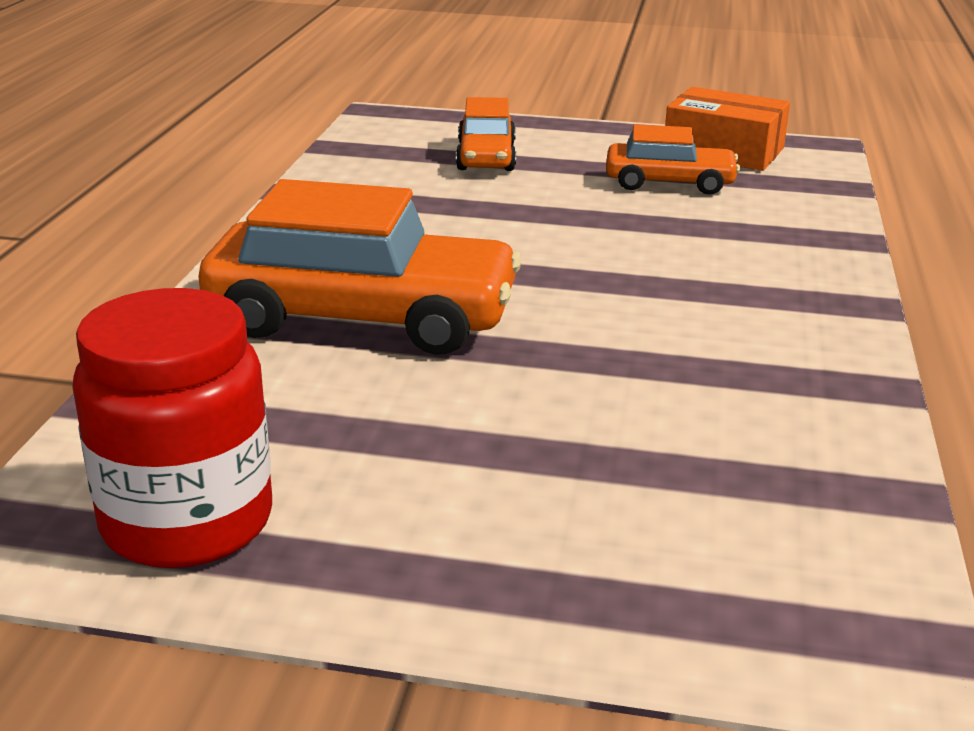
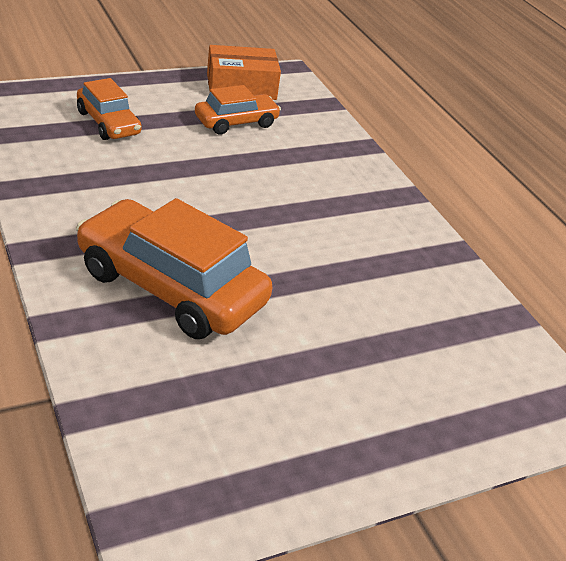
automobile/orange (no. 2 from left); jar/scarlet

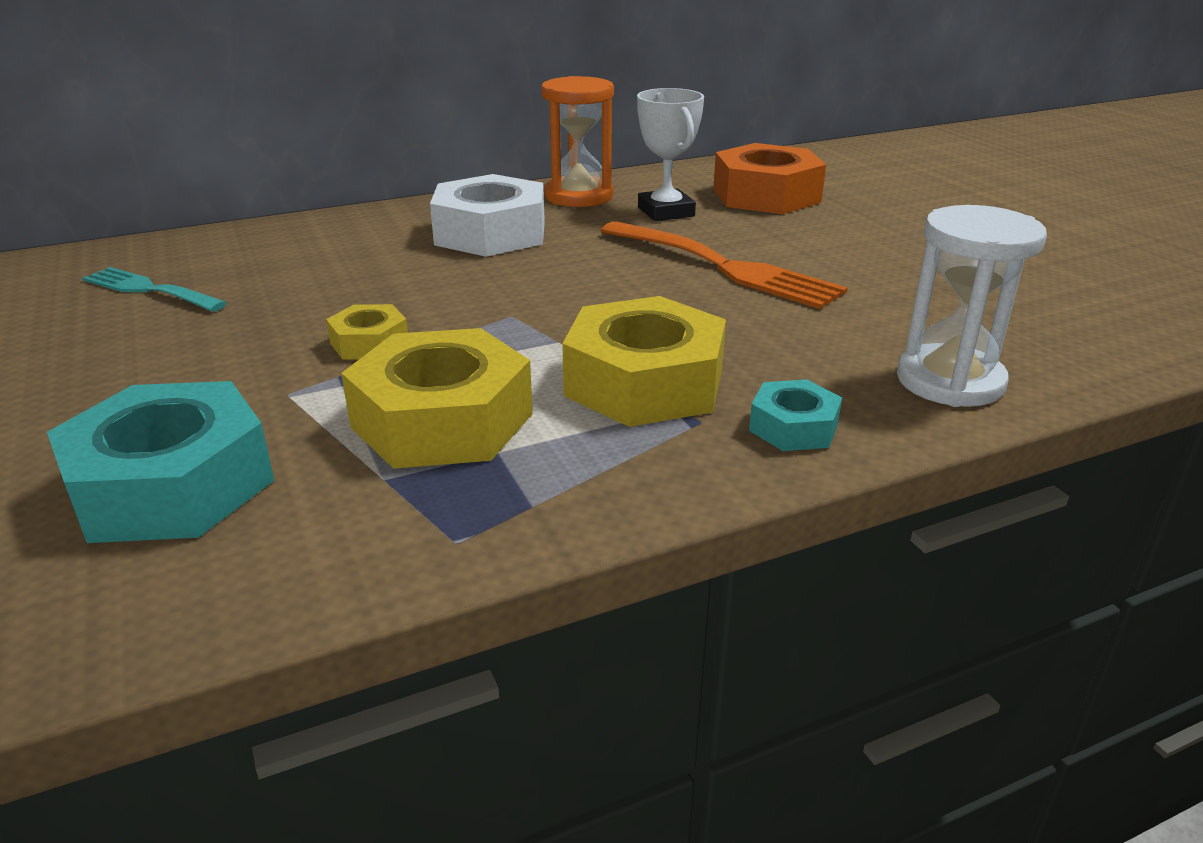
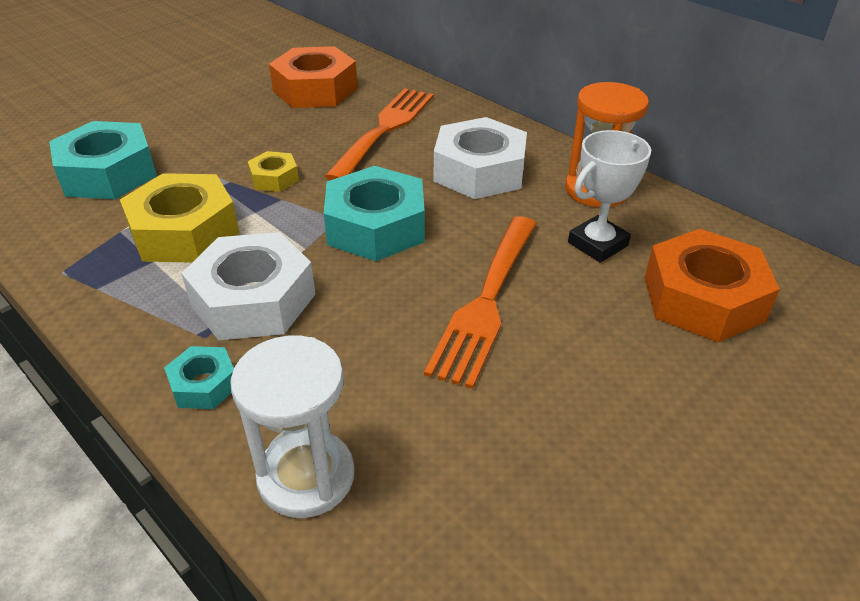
hexagon nut/orange (no. 1 from left); hexagon nut/white (no. 1 from left); table fork/orange (no. 1 from left); hexagon nut/aqua (no. 3 from left)

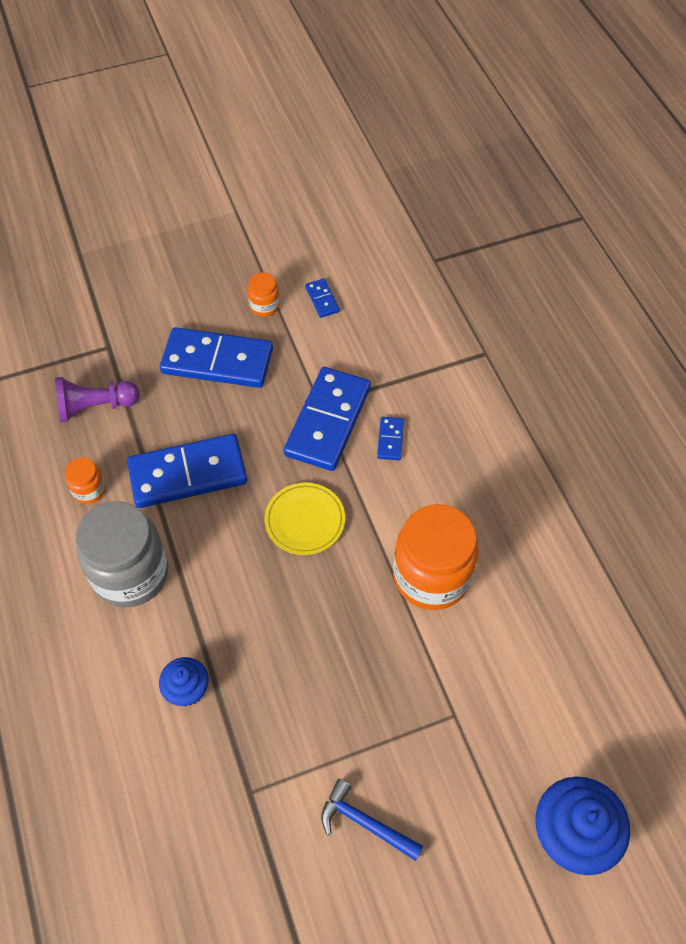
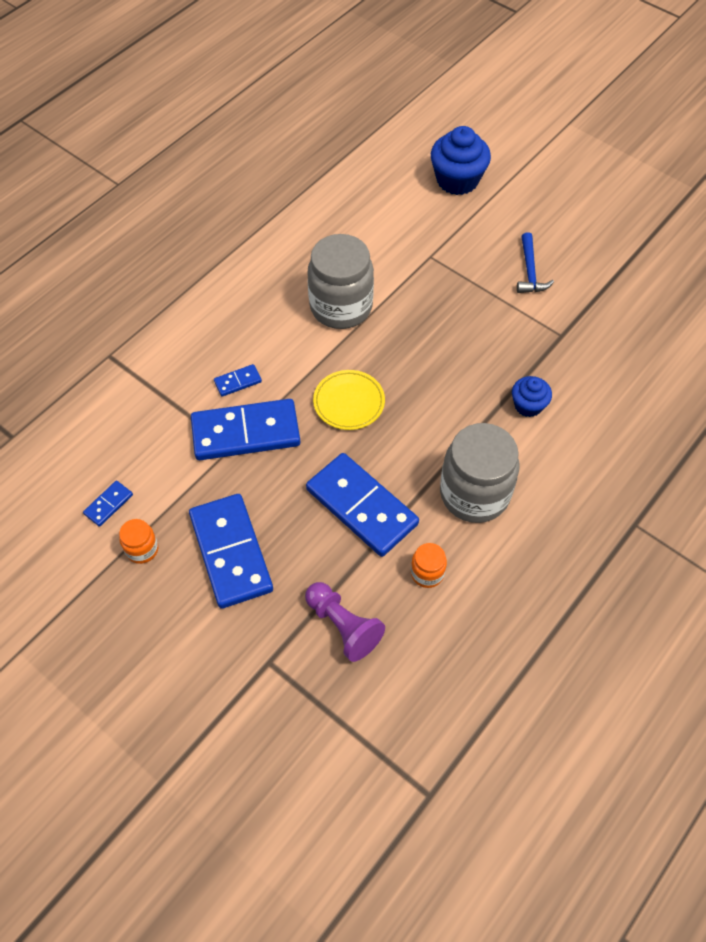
jar/gray (no. 1 from left)

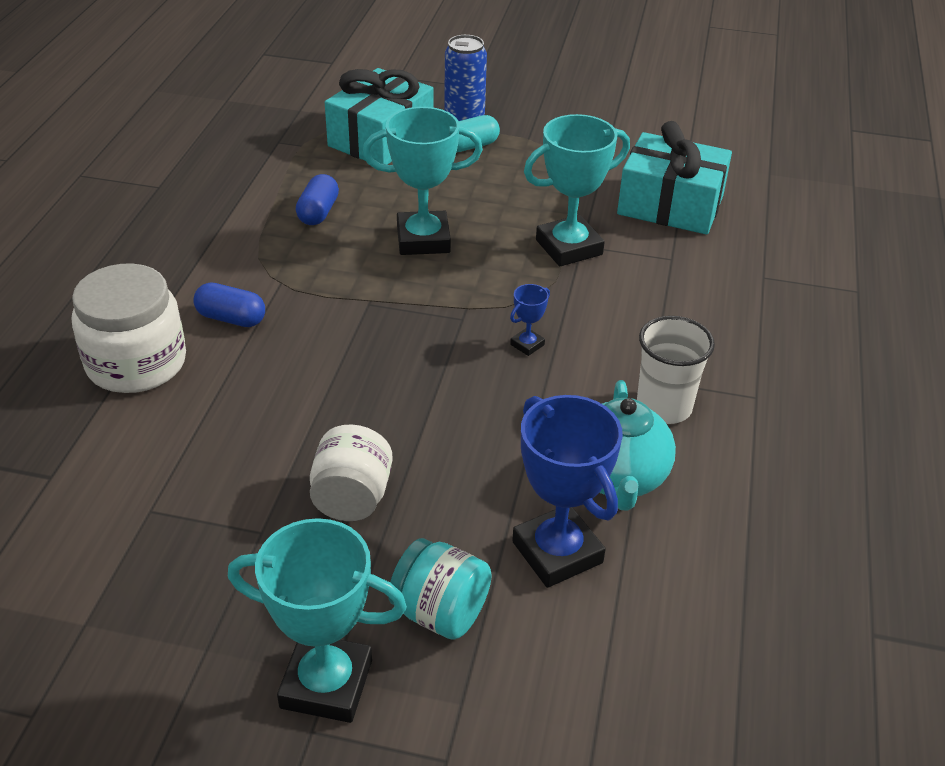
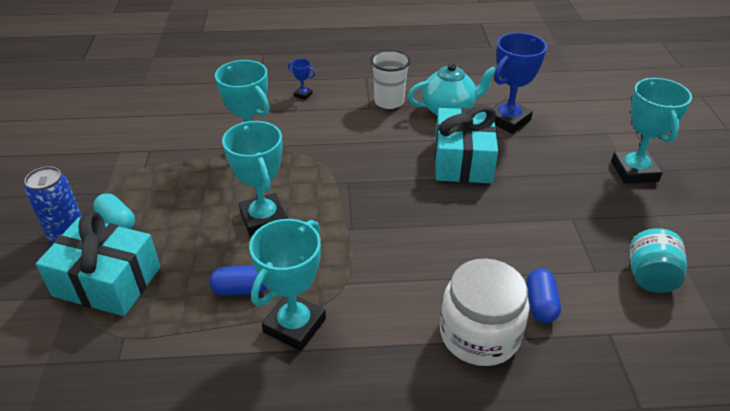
gift/aqua (no. 2 from left); pill shape/cobalt (no. 2 from left); trophy/cobalt (no. 1 from left); jar/white (no. 2 from left in the first image); jar/aqua; trophy/aqua (no. 3 from left)

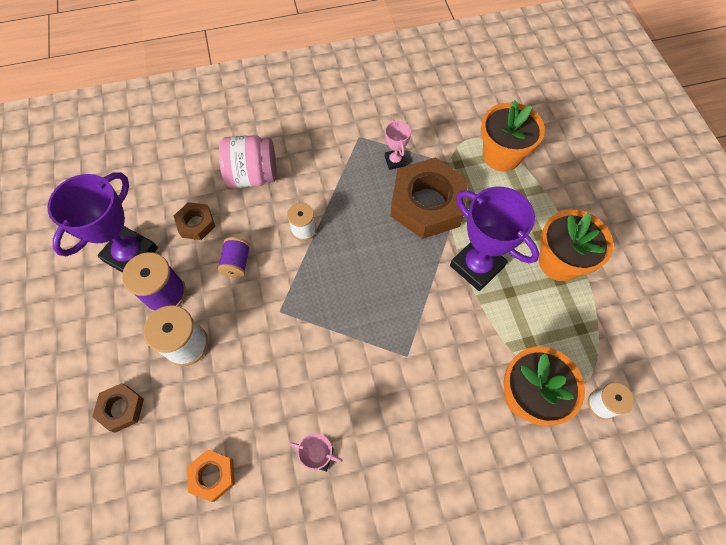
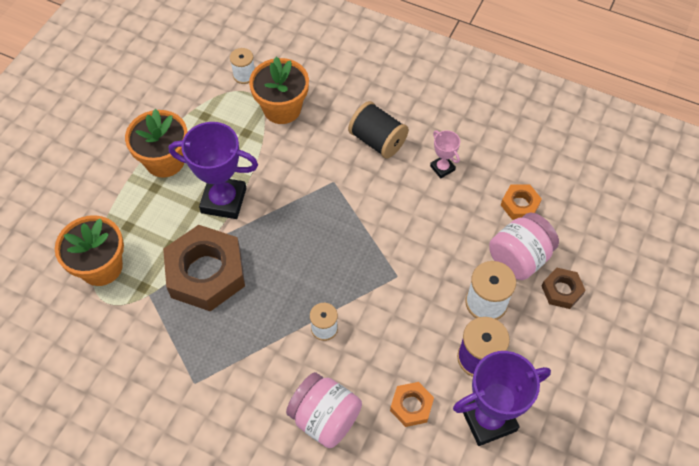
trophy/pink (no. 2 from left in the first image); trophy/violet (no. 1 from left); hexagon nut/orange (no. 1 from left); spool/violet (no. 2 from left in the first image); spool/black; jar/pink (no. 2 from left)

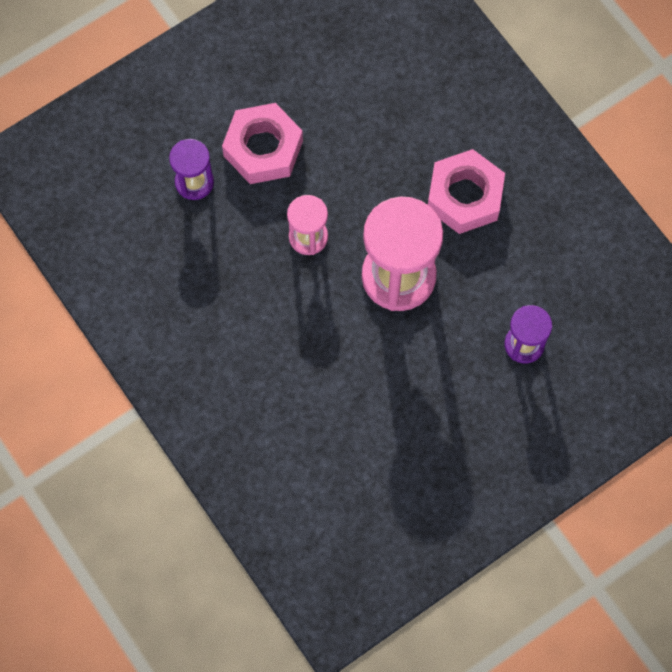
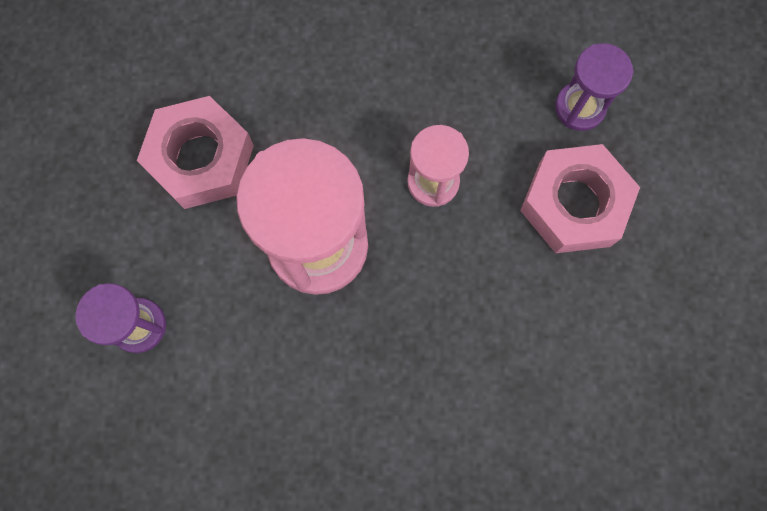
hexagon nut/pink (no. 1 from left)

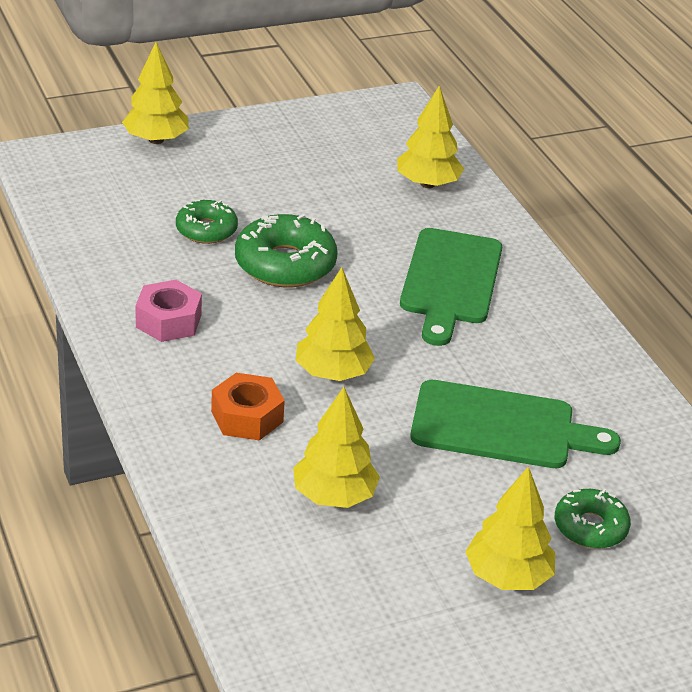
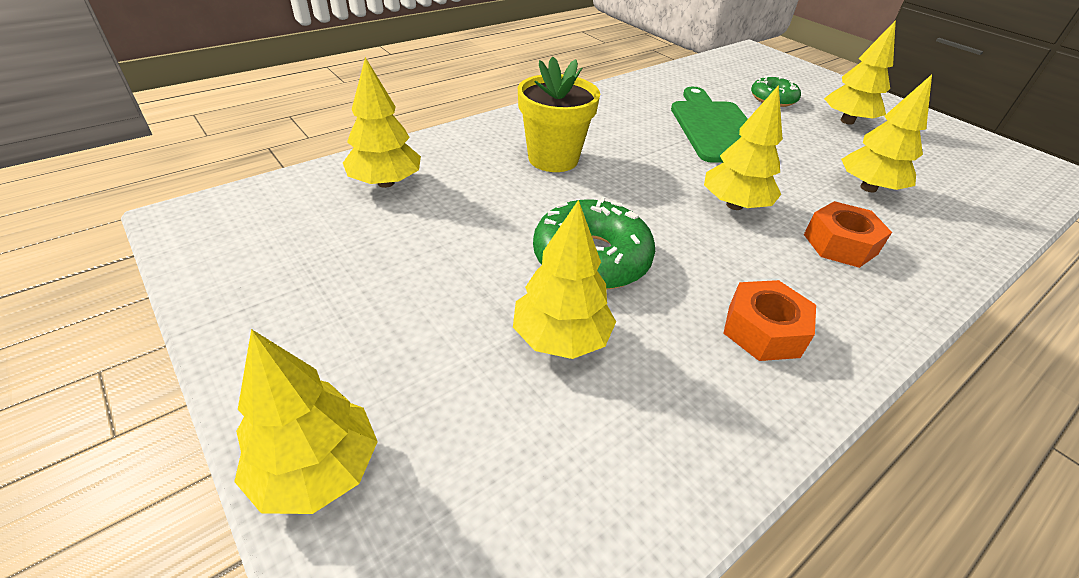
fir tree/bright yellow (no. 3 from left); flower pot/bright yellow; hexagon nut/orange (no. 1 from left)

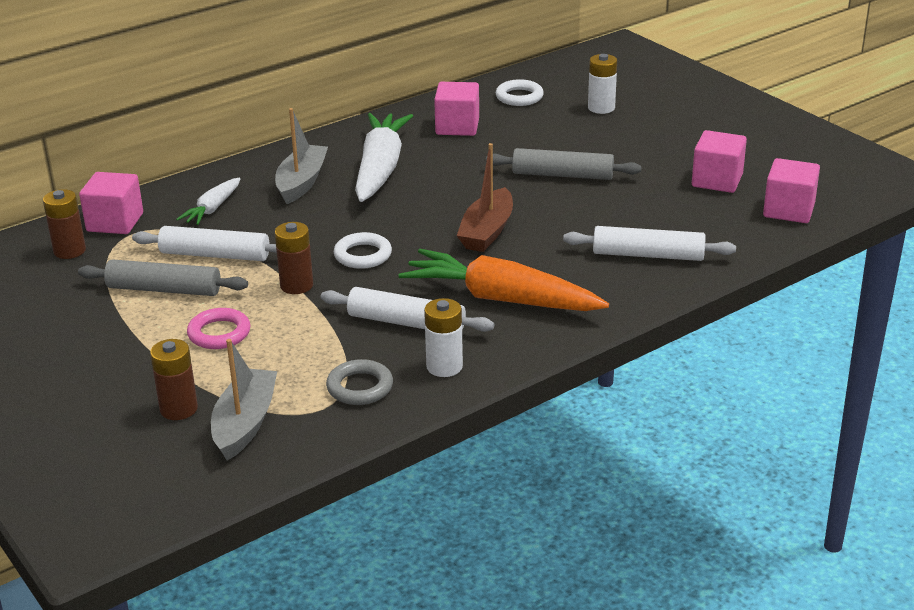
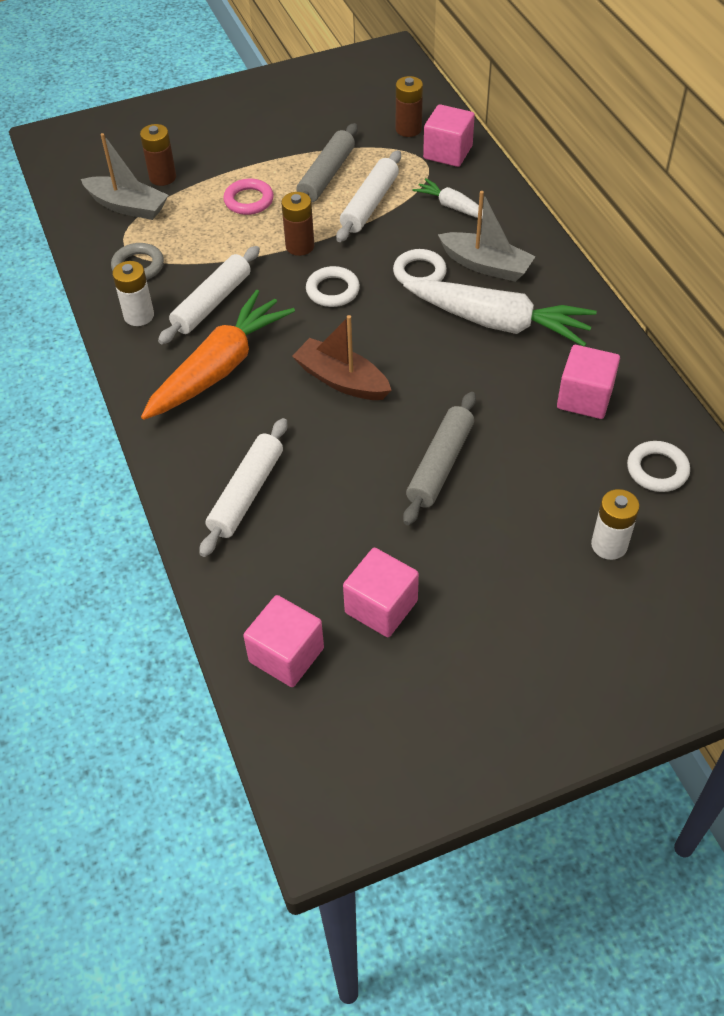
hoop/white (no. 2 from left)

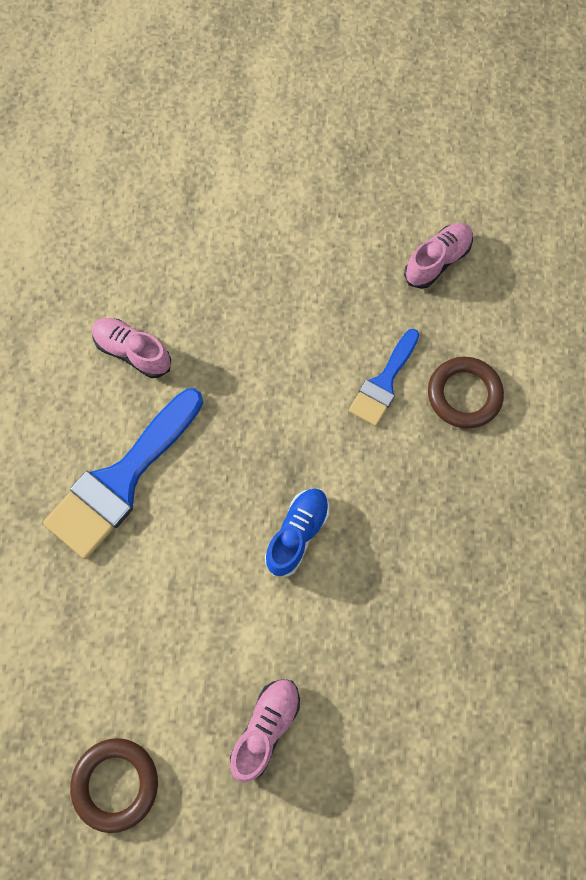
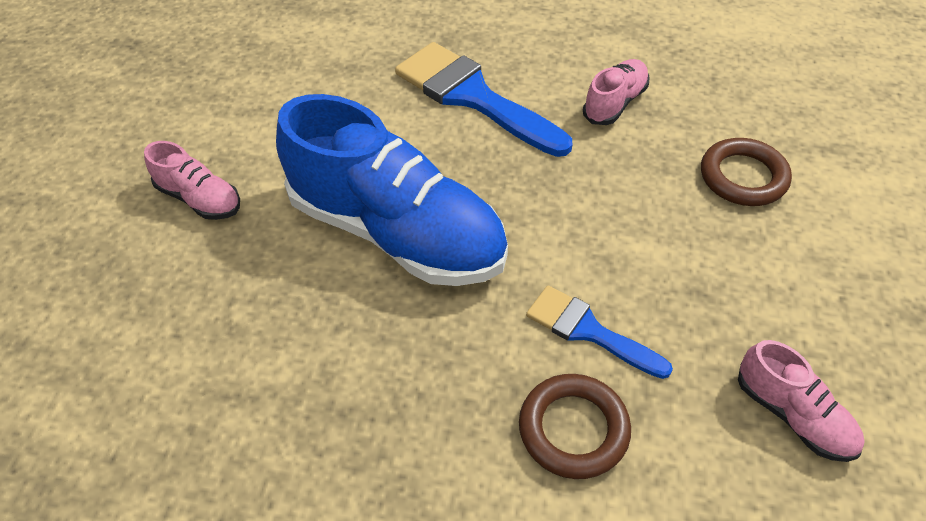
shoe/cobalt; hoop/brown (no. 2 from left)

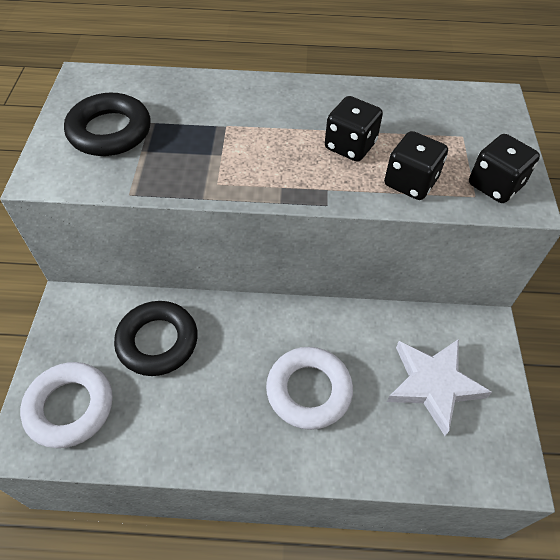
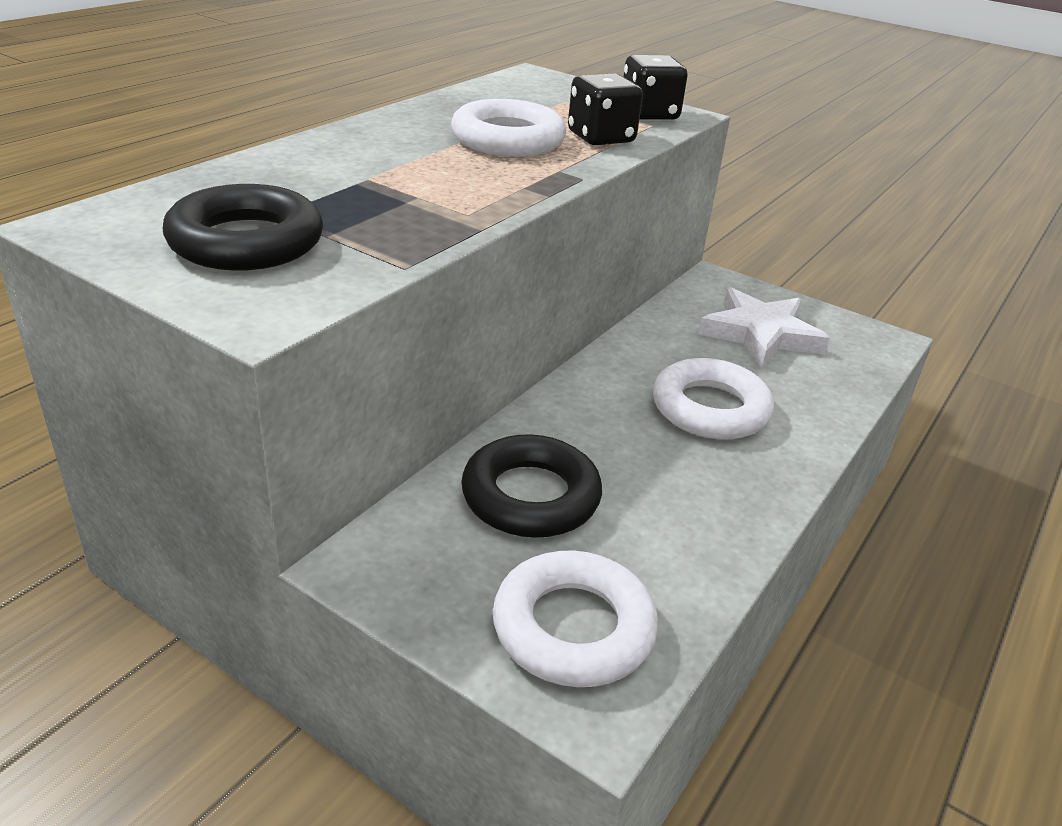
hoop/white (no. 1 from left)

